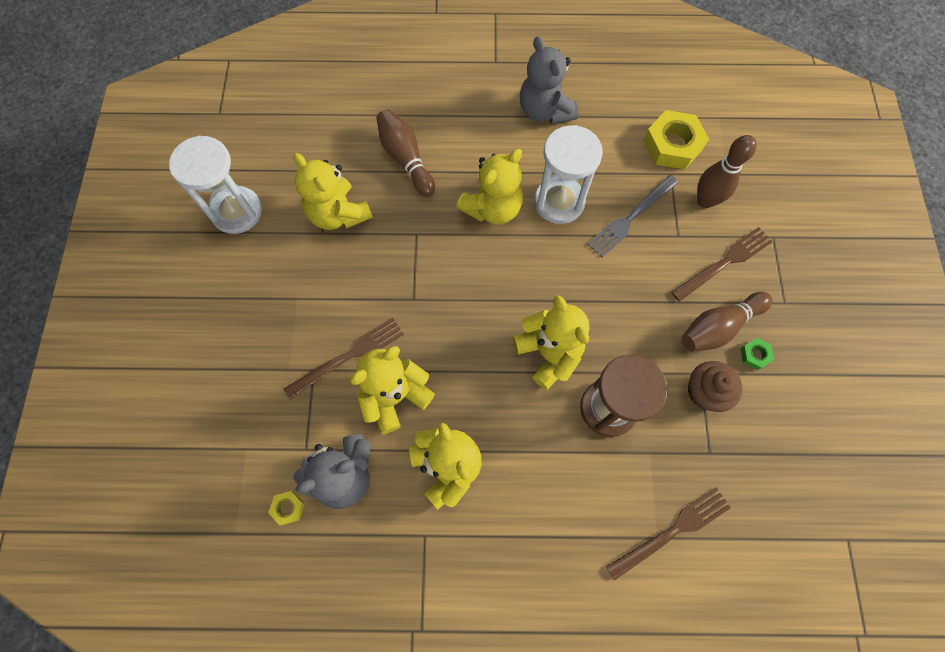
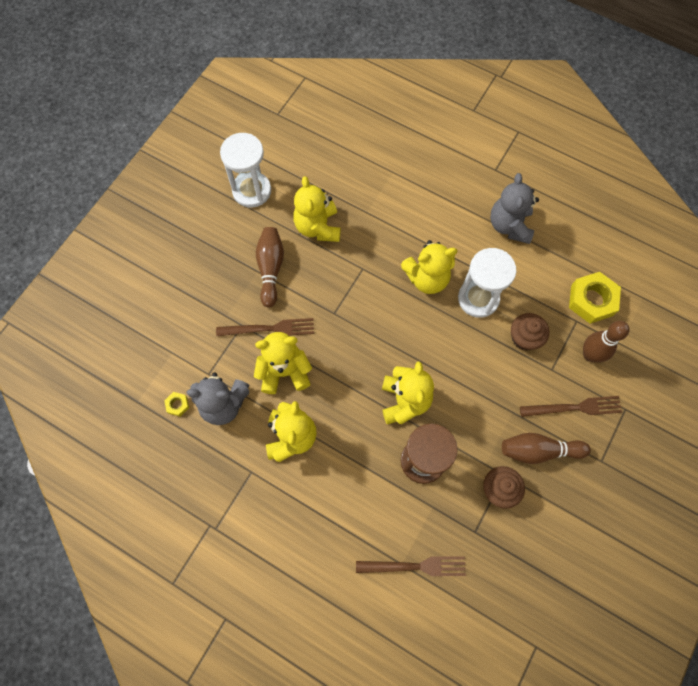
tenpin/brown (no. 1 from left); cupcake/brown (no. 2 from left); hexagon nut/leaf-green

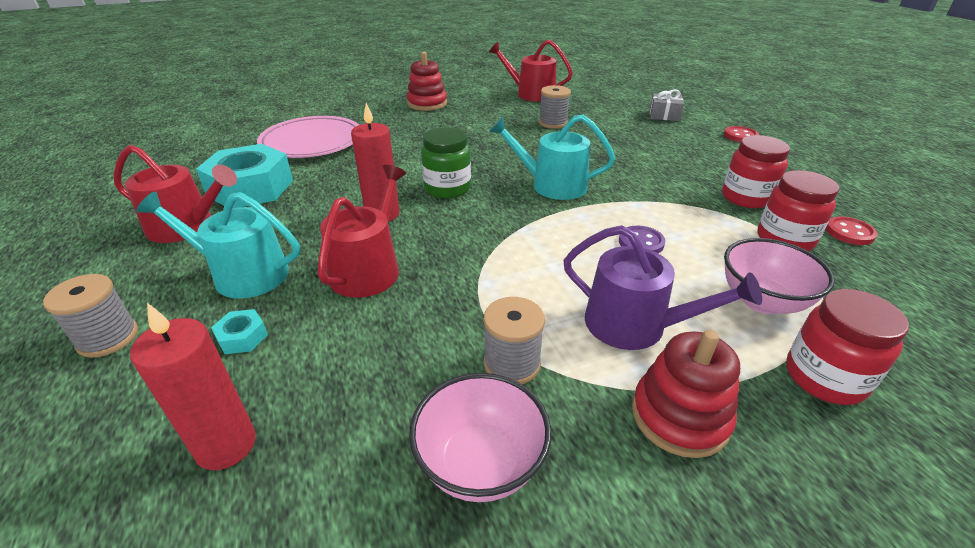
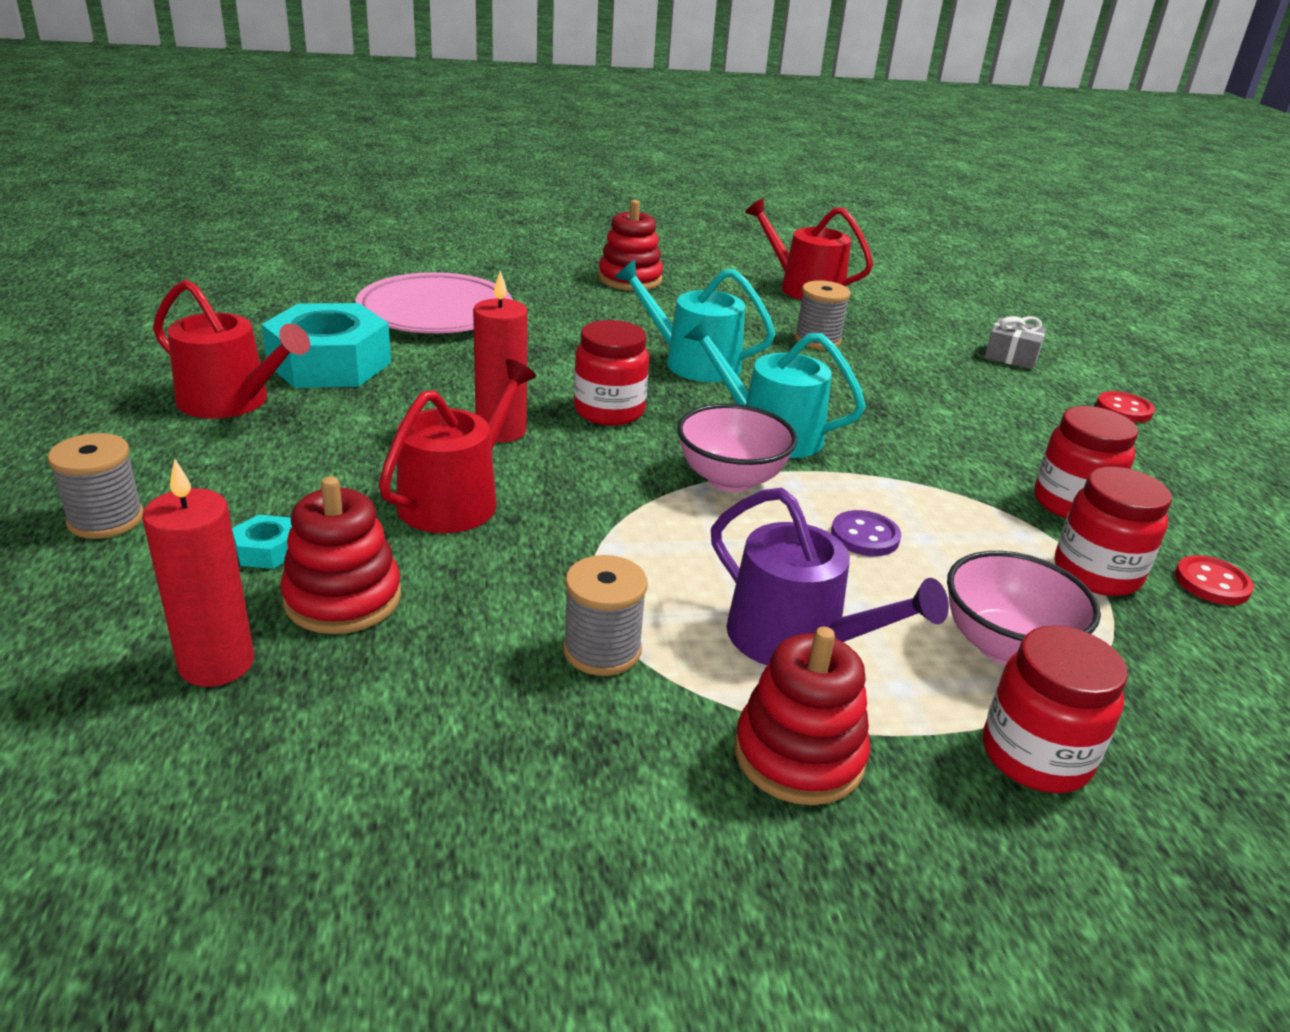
jar/scarlet (no. 1 from left); watering pot/aqua (no. 1 from left); serving bowl/pink (no. 1 from left); stacking toy/scarlet (no. 1 from left)

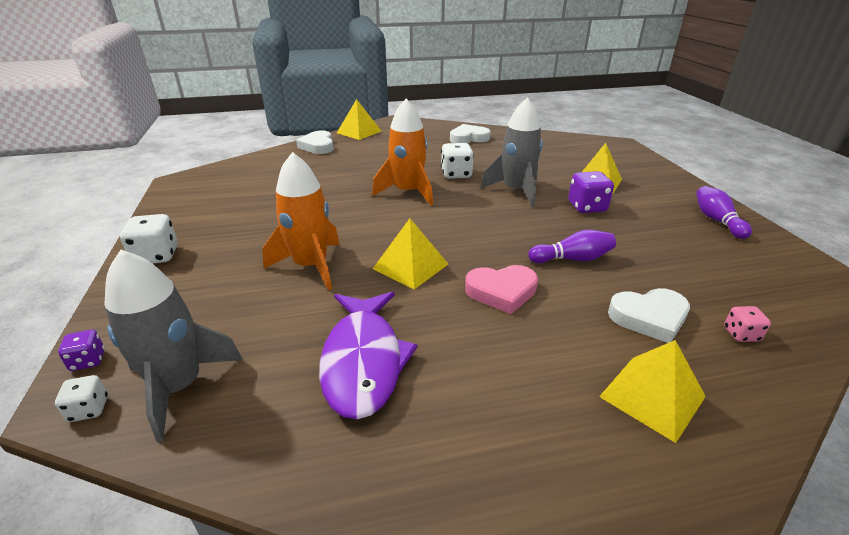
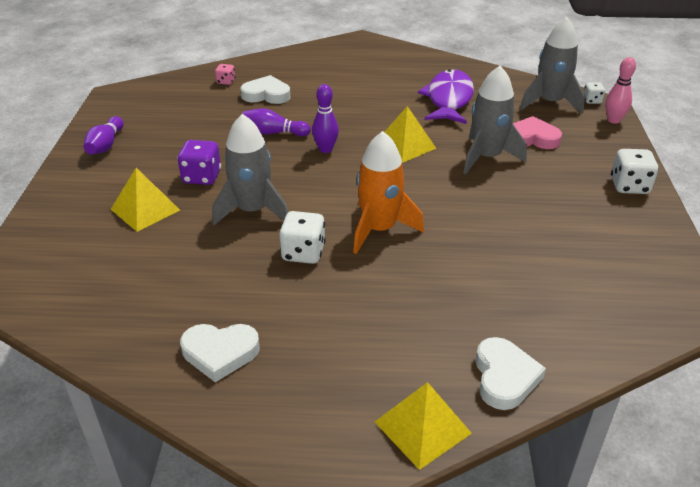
spaceship/gray (no. 2 from left); heart shape/pink; tenpin/pink; pyramid shape/bright yellow (no. 4 from left in the first image); tenpin/violet (no. 3 from left)

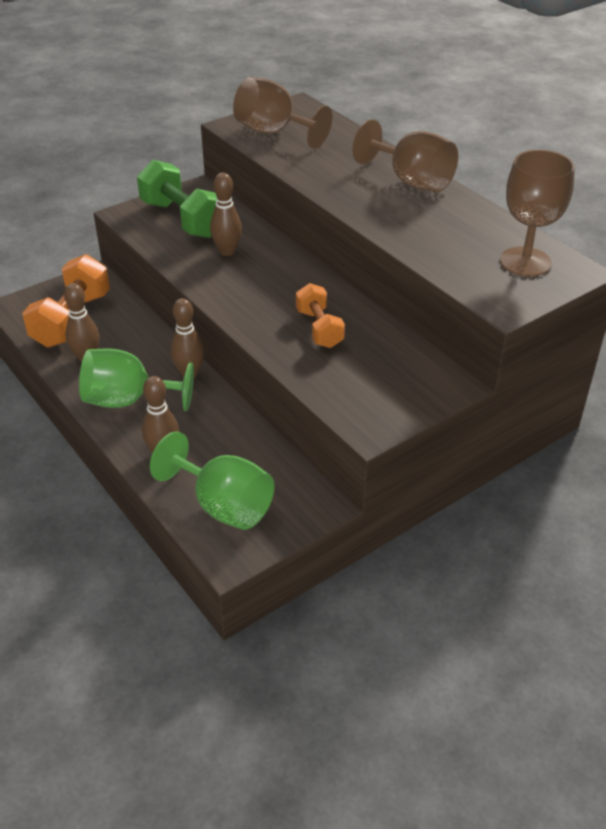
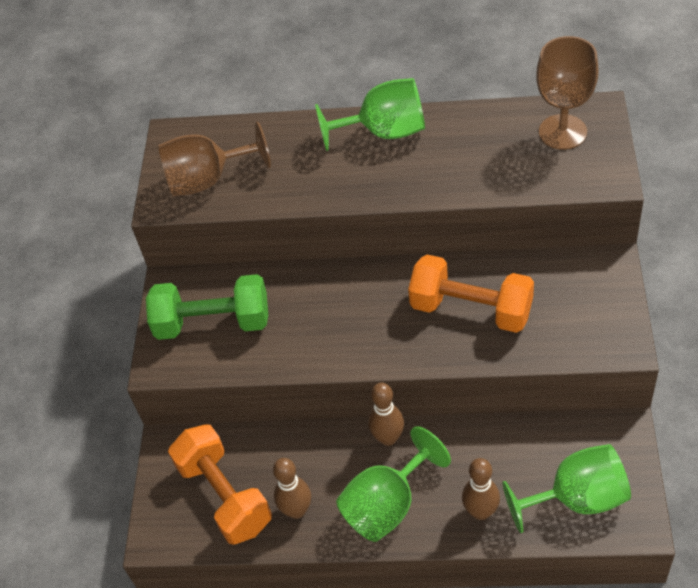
chalice/leaf-green (no. 1 from left); tenpin/brown (no. 4 from left in the first image); hand weight/orange (no. 2 from left)

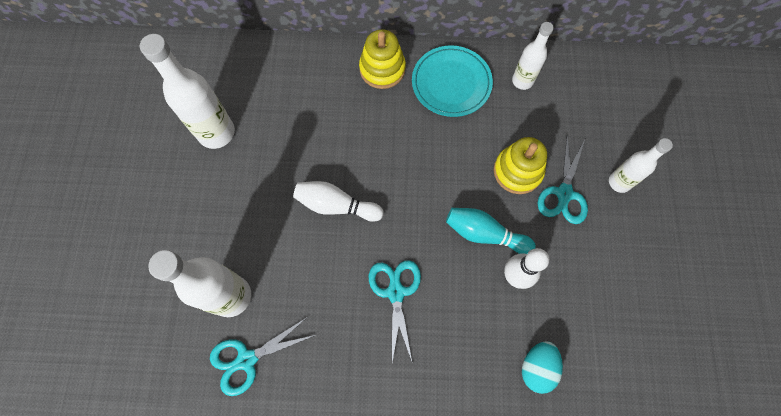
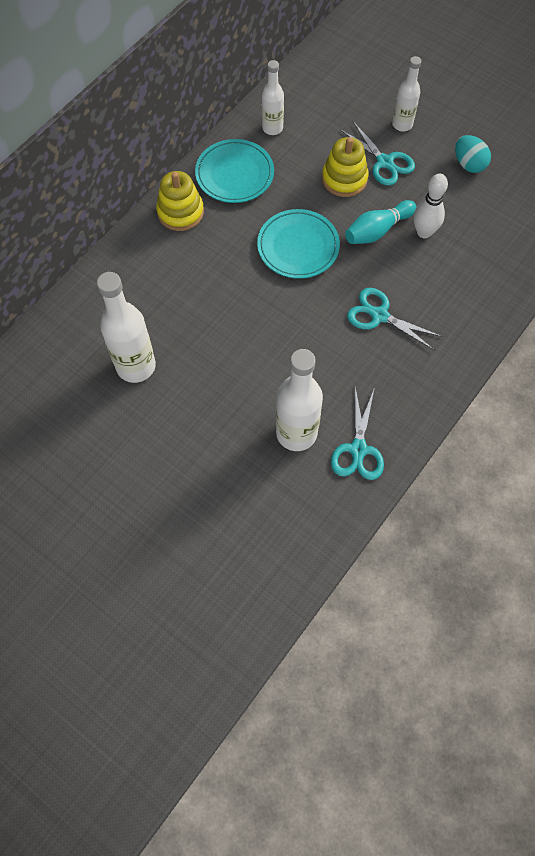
tenpin/white (no. 1 from left in the first image); egg shape/aqua; flat dish/aqua (no. 2 from left)

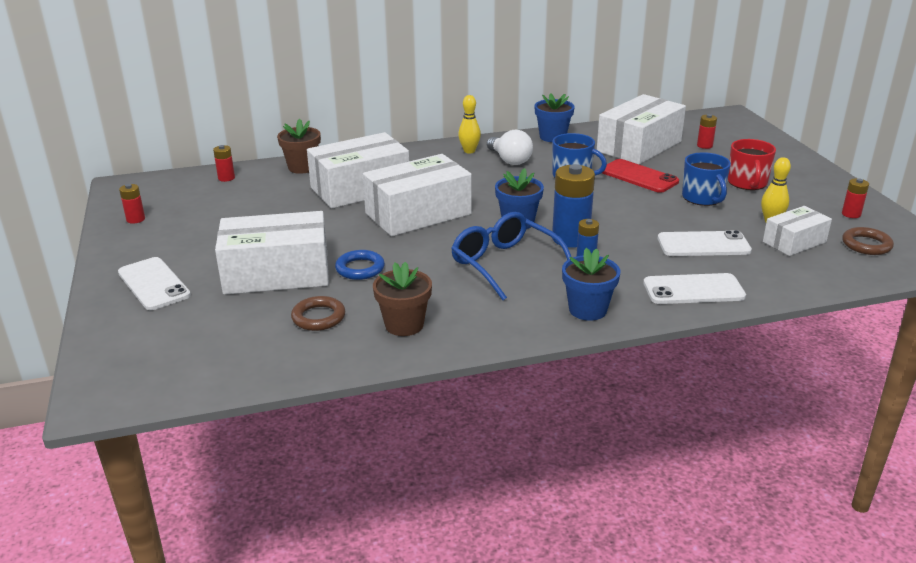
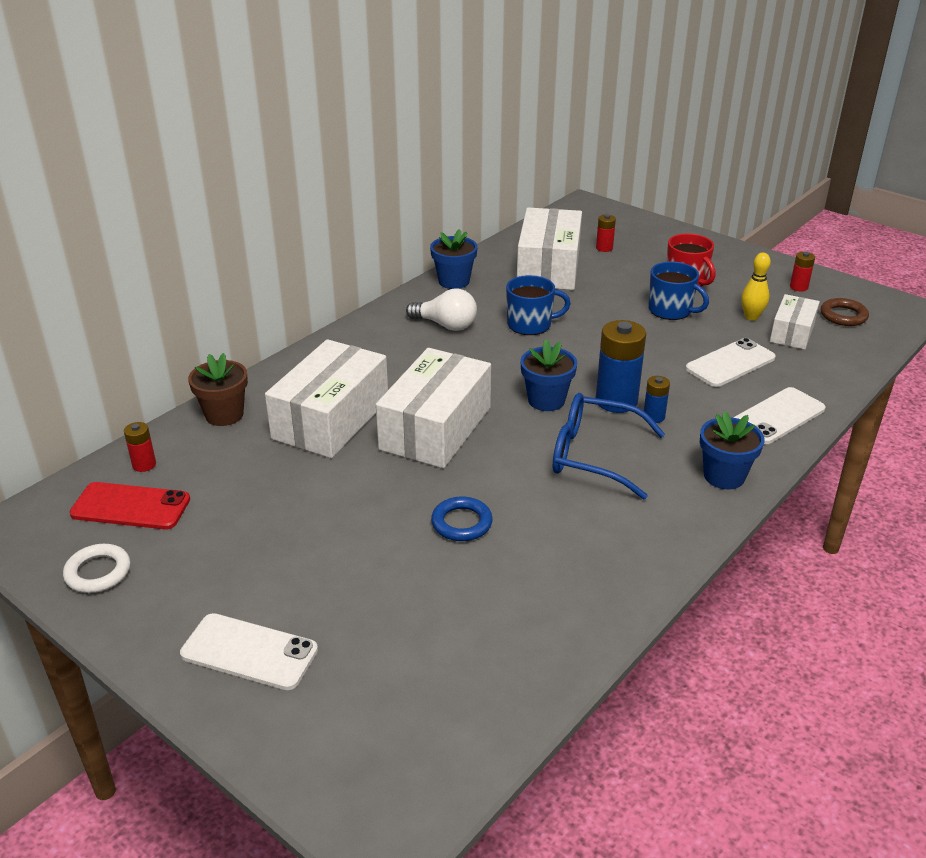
tenpin/bright yellow (no. 1 from left in the first image); smartphone/scarlet; hoop/white; package/white (no. 1 from left in the first image); flower pot/brown (no. 2 from left in the first image); hoop/brown (no. 1 from left in the first image)

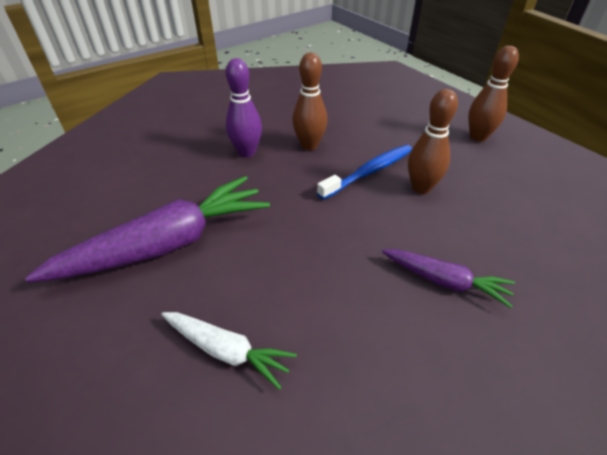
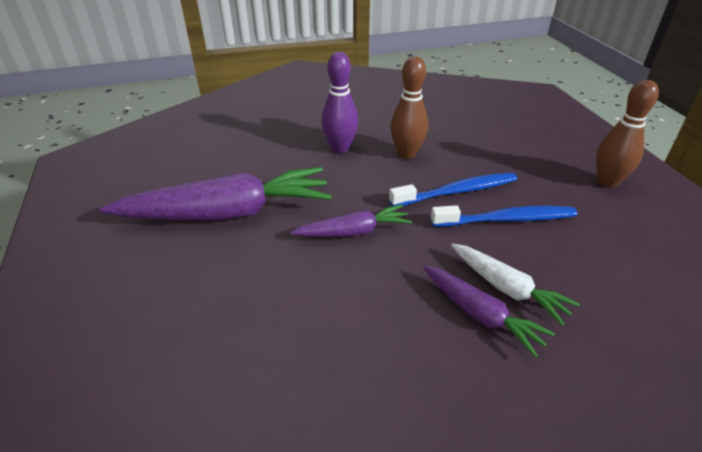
toothbrush/cobalt (no. 2 from left); carrot/white; carrot/violet (no. 2 from left)

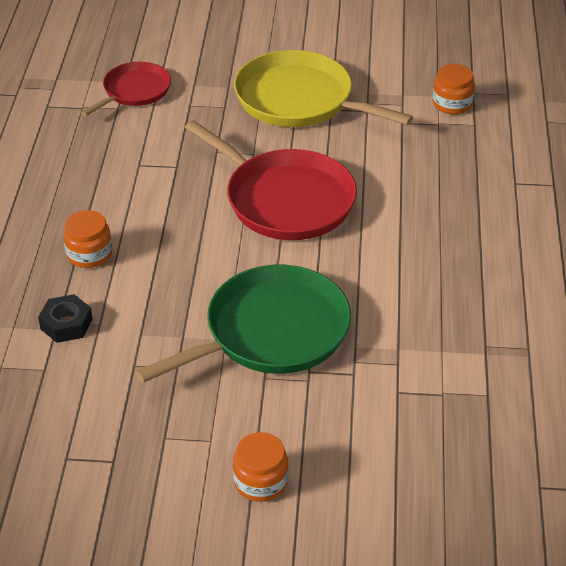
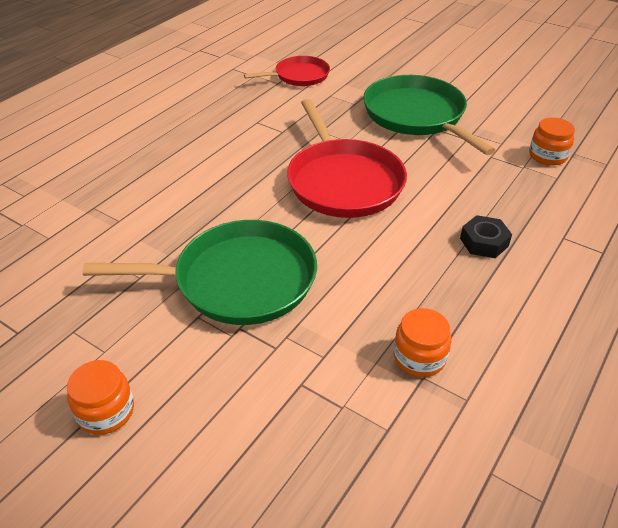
pan/leaf-green (no. 2 from left); jar/orange (no. 2 from left); hexagon nut/black

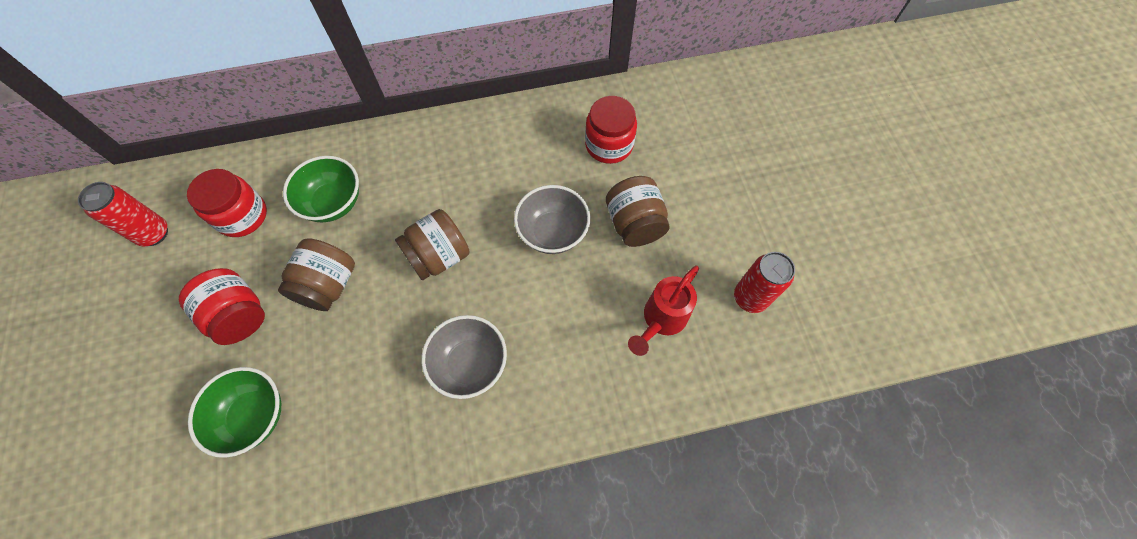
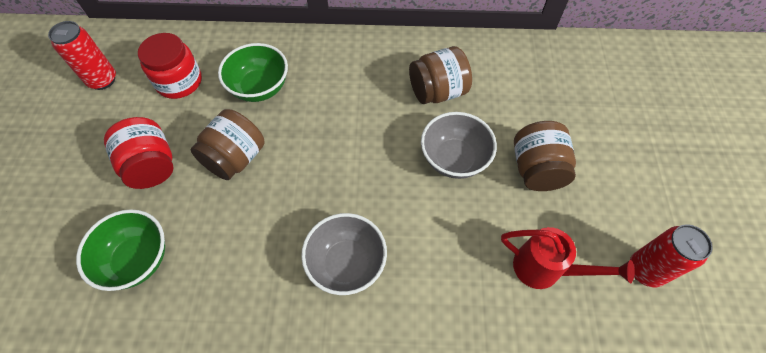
jar/scarlet (no. 3 from left in the first image); jar/brown (no. 2 from left); watering pot/scarlet

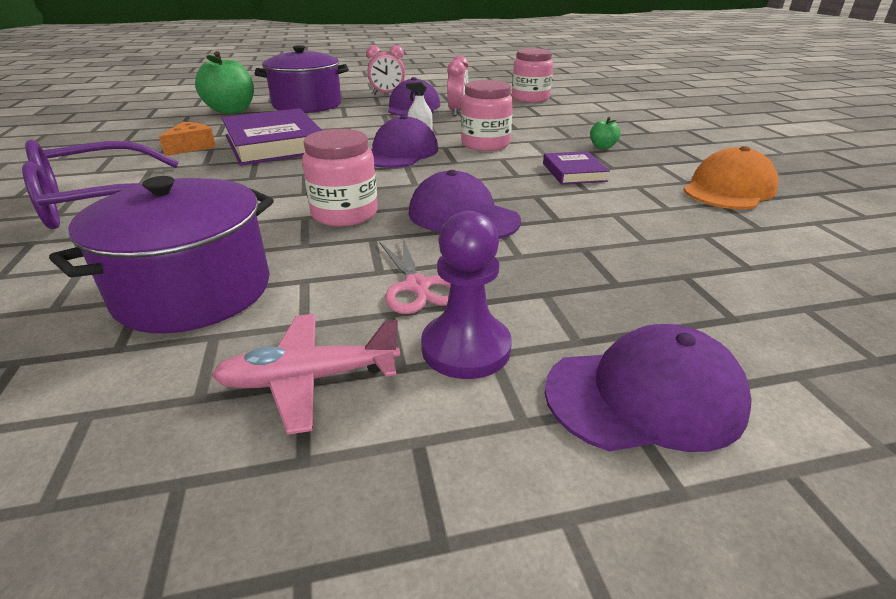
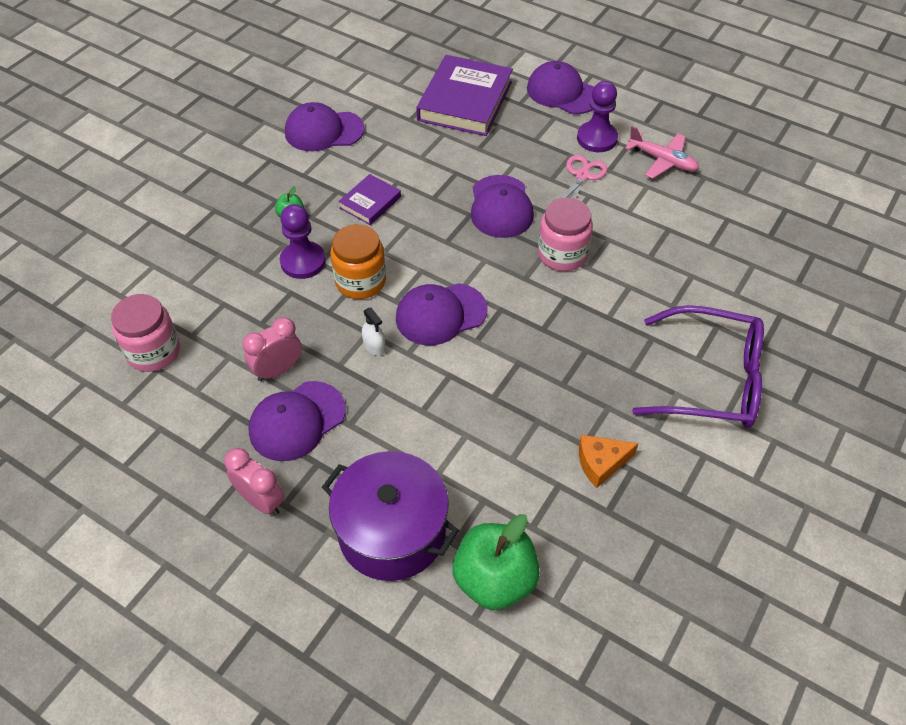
jar/orange; hardcover/violet (no. 2 from left); baseball cap/violet (no. 2 from left); stockpot/violet (no. 1 from left in the first image); pawn/violet (no. 1 from left)

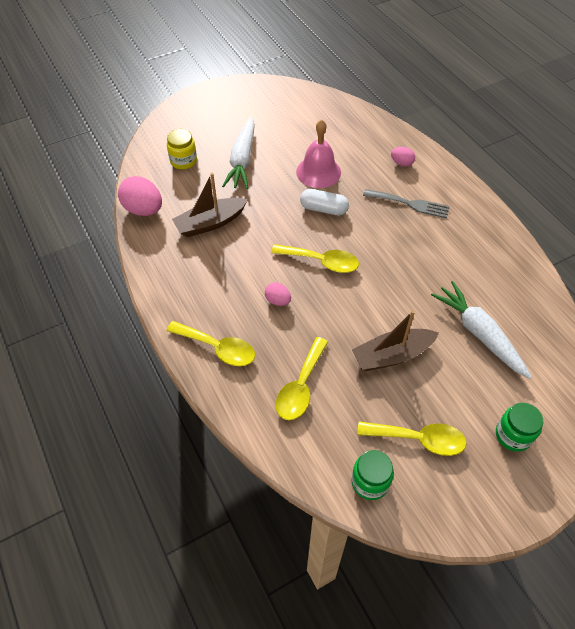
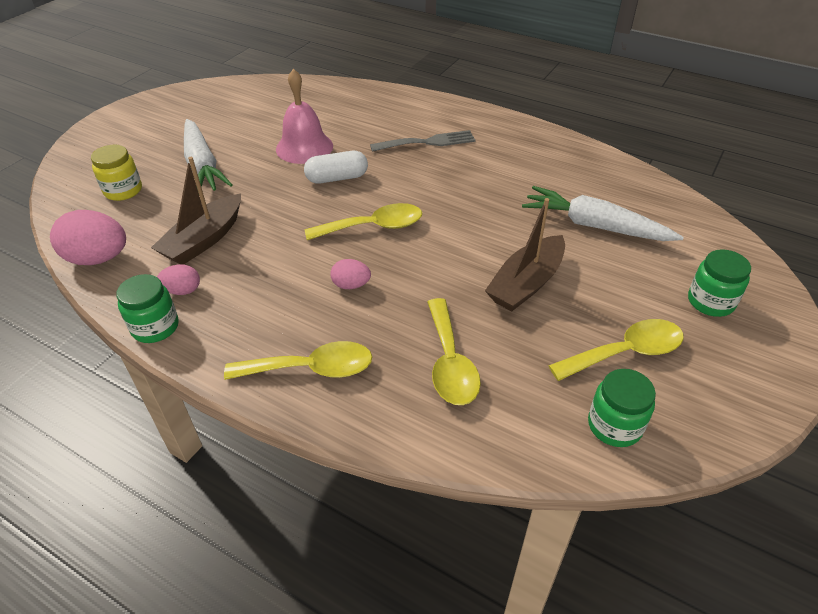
egg shape/pink (no. 2 from left); jar/leaf-green (no. 1 from left)

